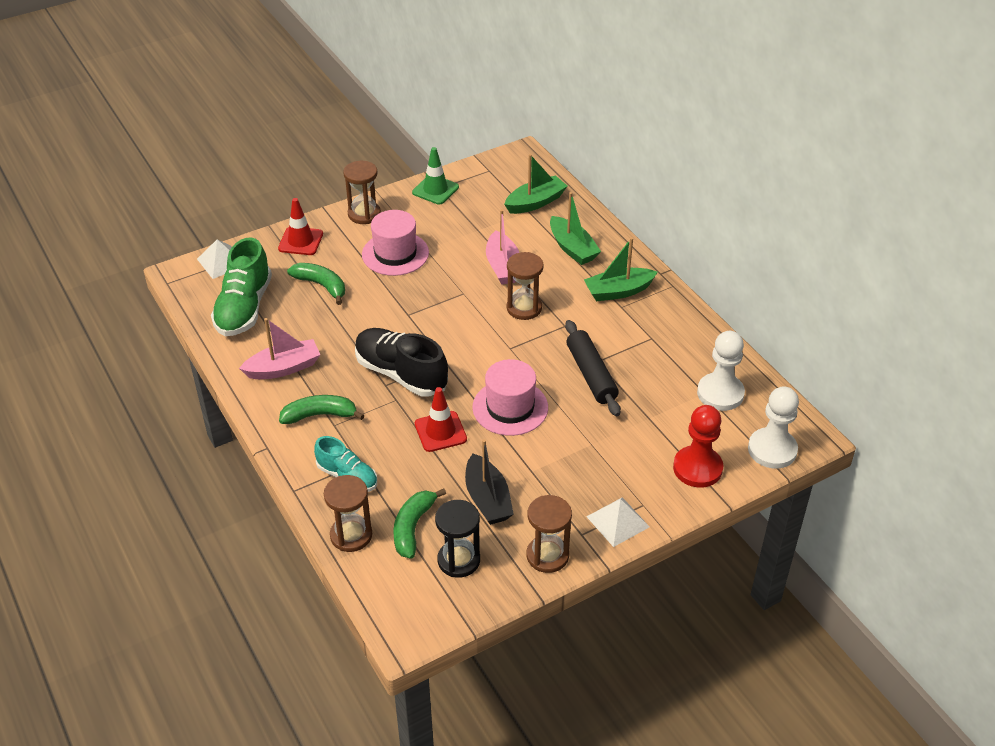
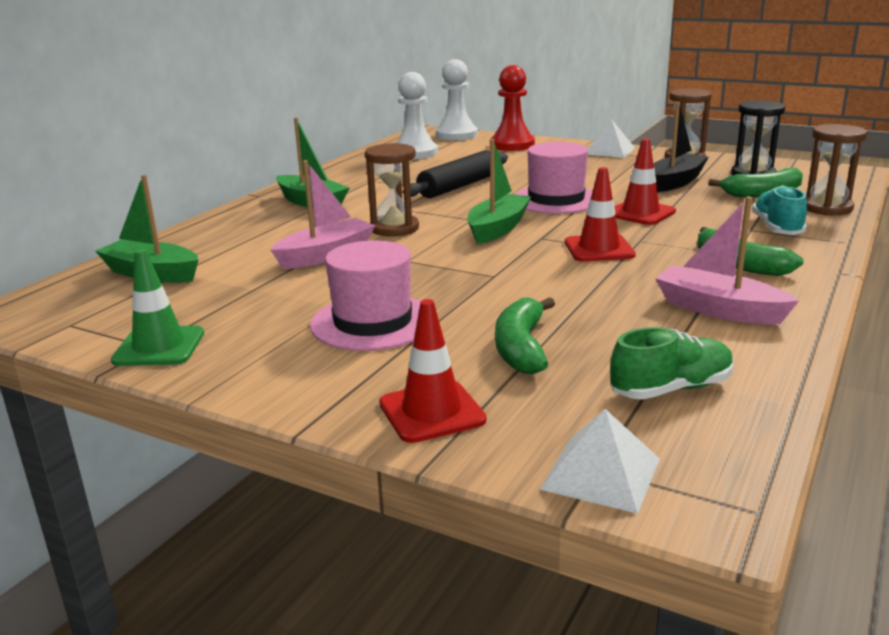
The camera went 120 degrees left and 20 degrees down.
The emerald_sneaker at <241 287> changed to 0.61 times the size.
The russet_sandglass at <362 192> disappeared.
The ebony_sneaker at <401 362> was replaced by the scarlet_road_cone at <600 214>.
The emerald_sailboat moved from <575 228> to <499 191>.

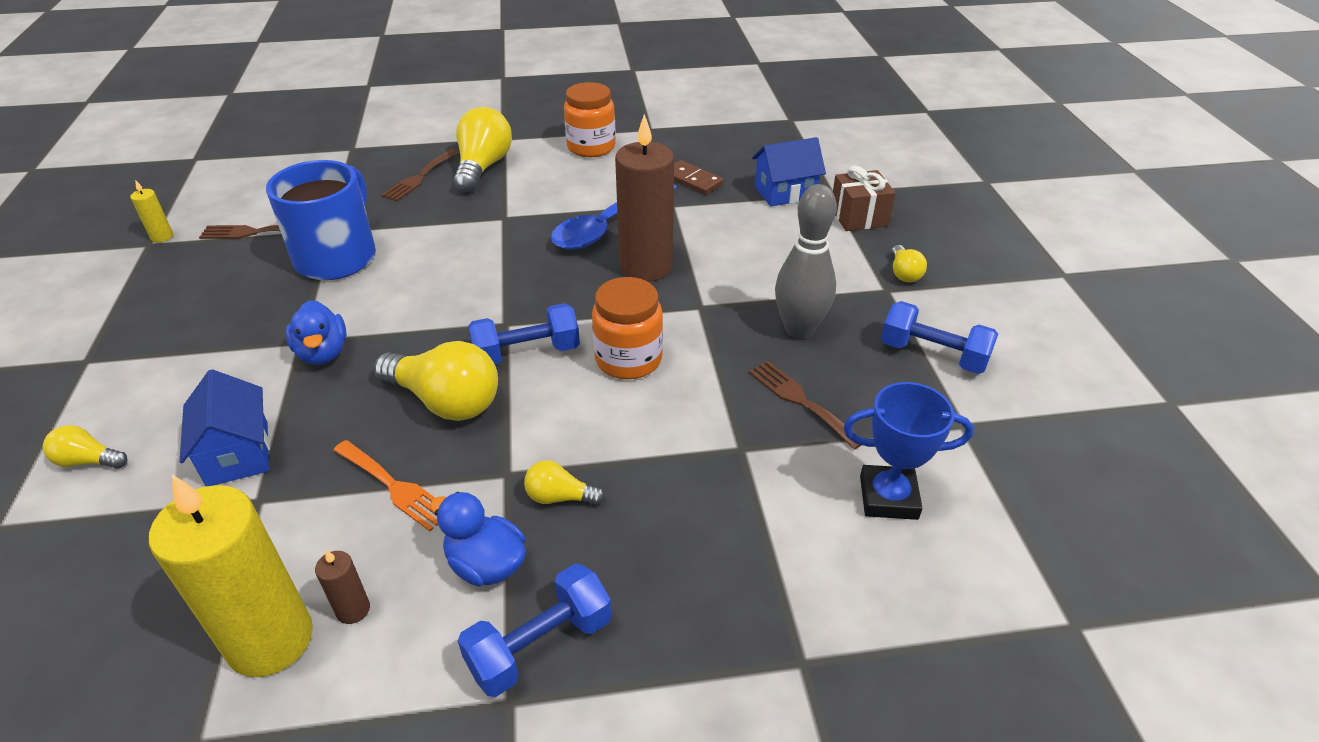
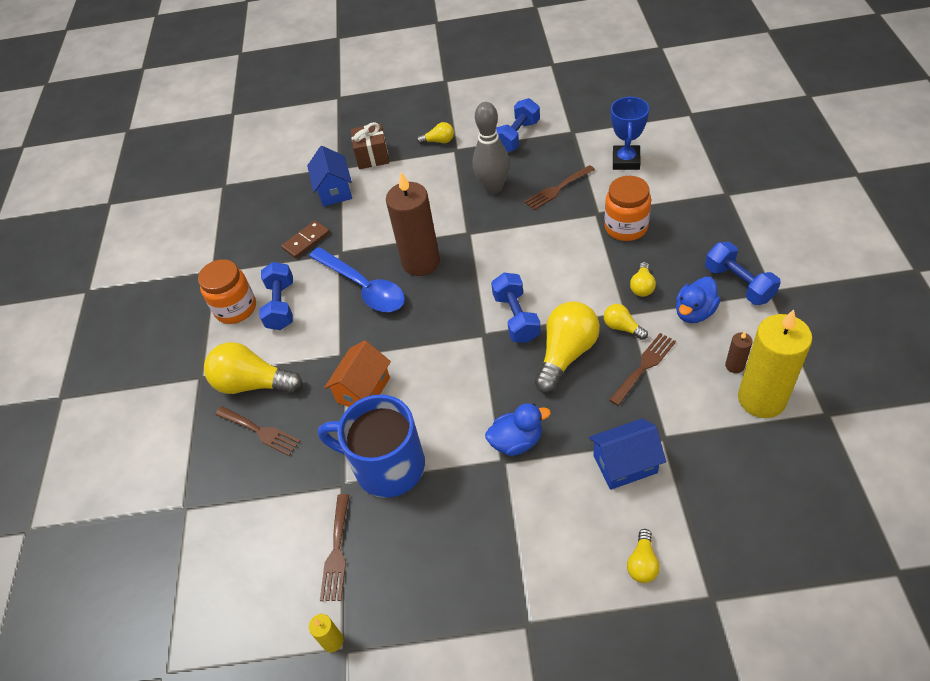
The camera went 80 degrees left and 10 degrees up.
The orange_dinner_fork at <385 485> became the russet_dinner_fork at <642 369>.
The orange_jar moved from <627 328> to <627 208>.
The cobalt_dumbbell at <276 296> appeared.
The orange_cottage at <357 373> appeared.
The golden_light_bulb at <626 322> appeared.

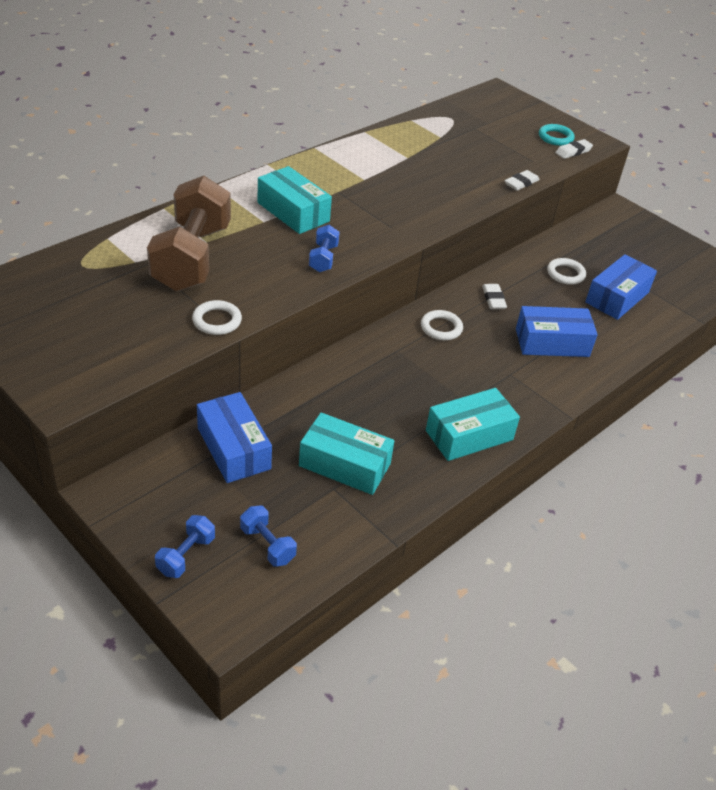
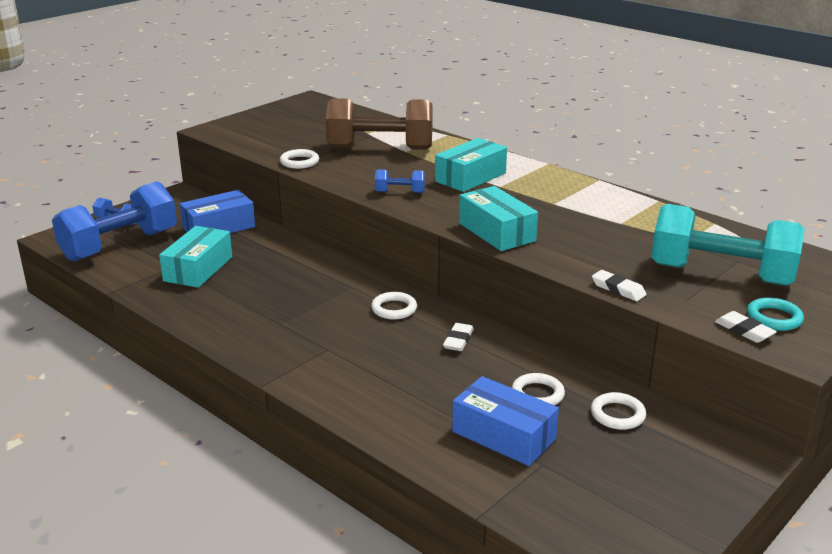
The camera went 90 degrees right and 15 degrees down.
The cobalt_dumbbell at <268 536> changed to 2.35 times the size.
The turquoise_package moved from <473 424> to <498 218>.
The white_pencil_eraser at <494 296> turned 60 degrees counterclockwise.
The cobalt_package at <557 331> disappeared.
The white_ring at <618 411> appeared.
The turquoise_dumbbell at <728 245> appeared.

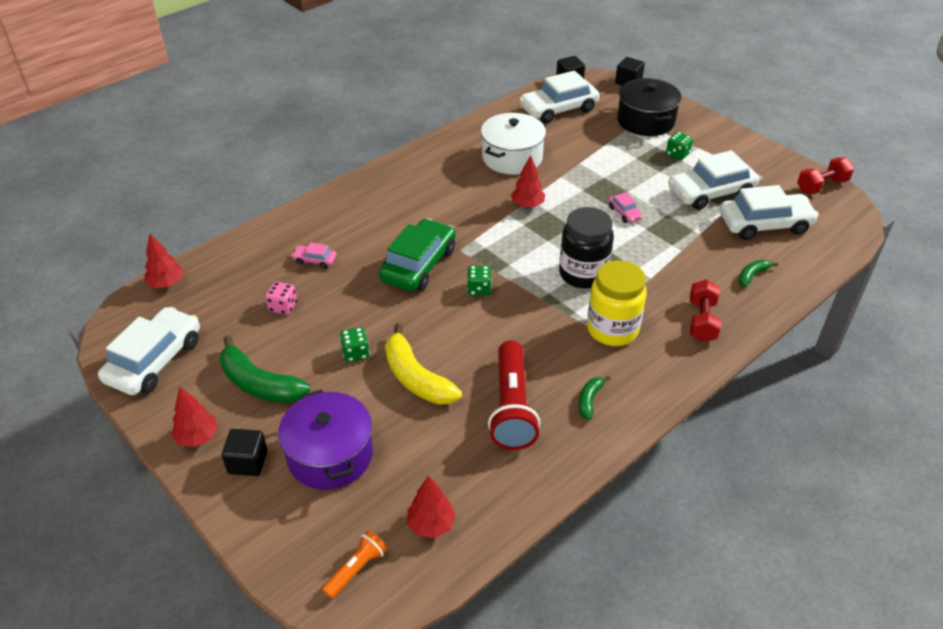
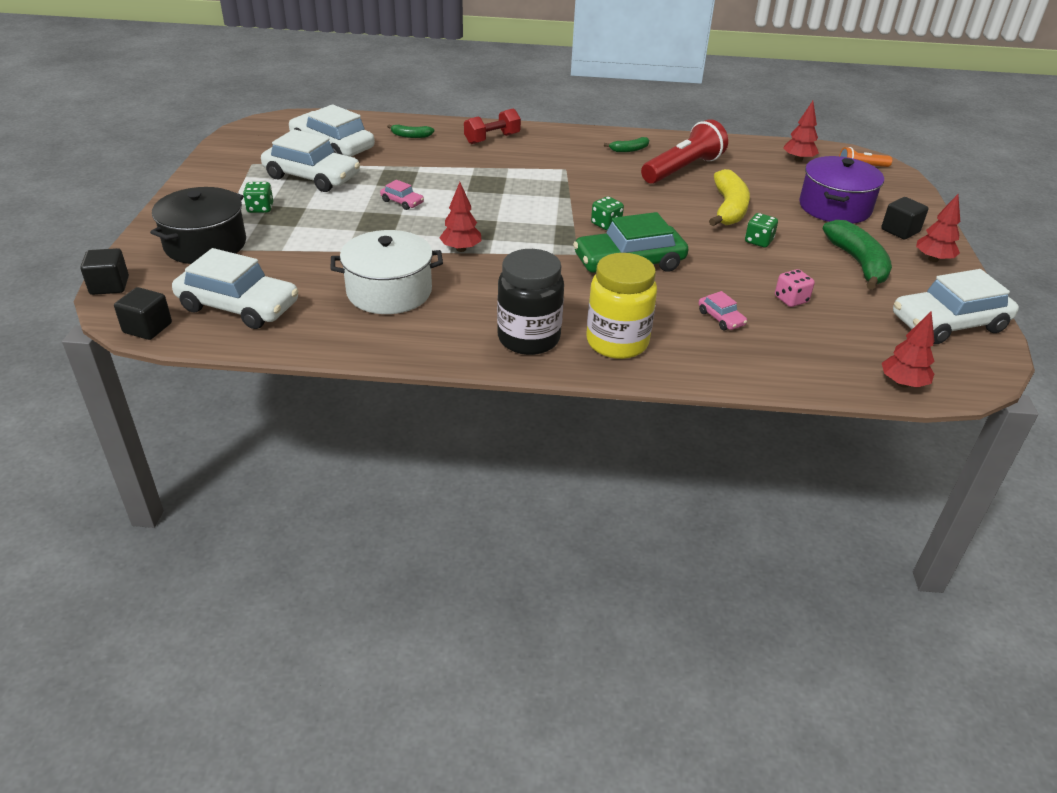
The camera went 135 degrees left and 5 degrees down.
The ebony_jar moved from <586 247> to <530 302>.
The golden_jar moved from <617 303> to <621 306>.
The rosy_toy_car at <626 207> turned 105 degrees clockwise.
The scarlet_dumbbell at <825 175> disappeared.

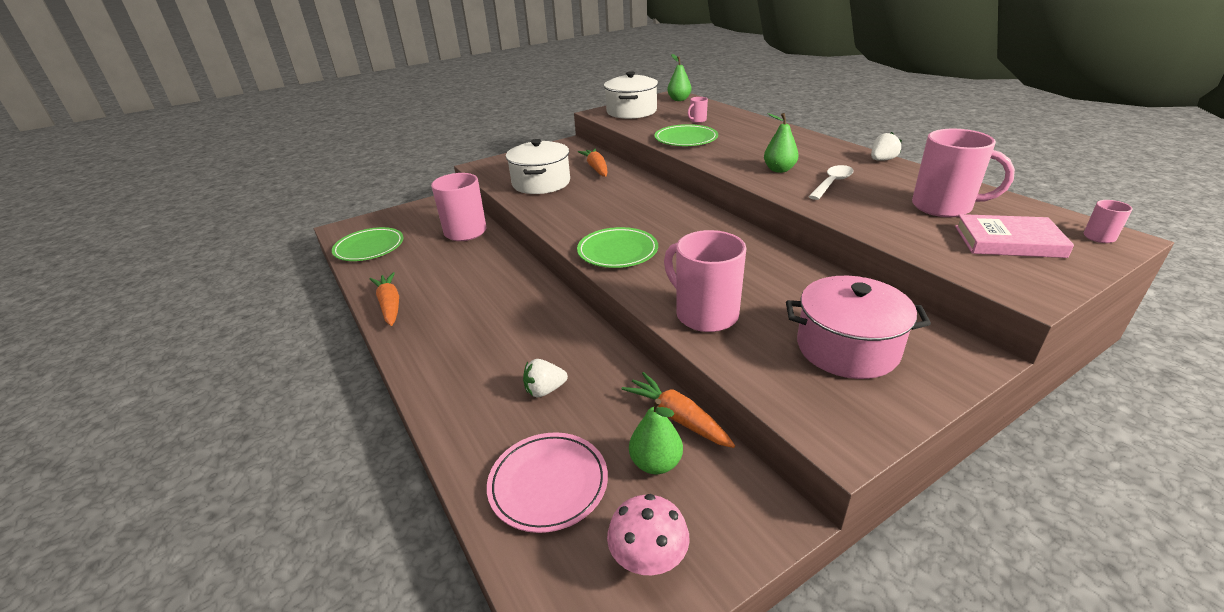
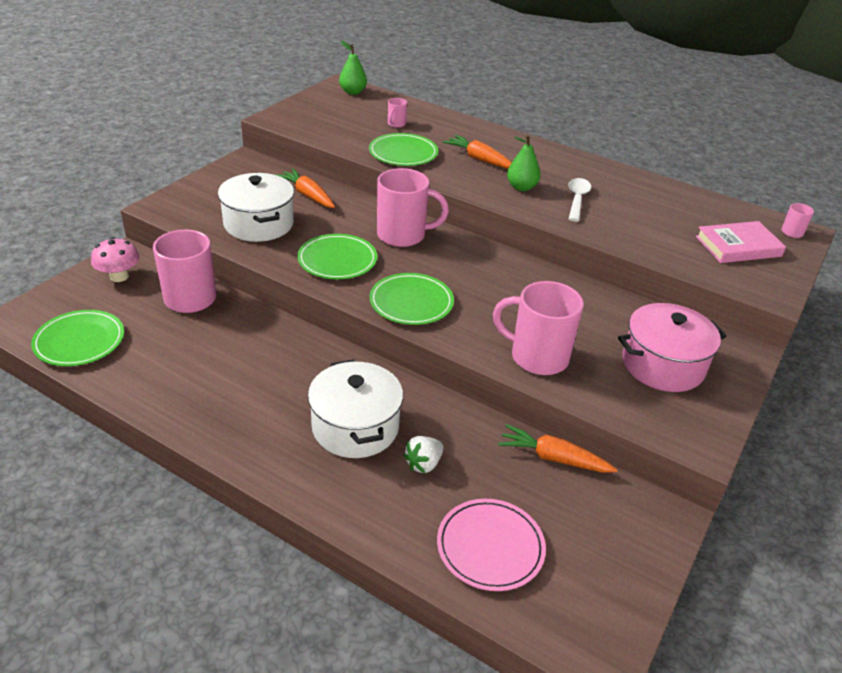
The camera went 30 degrees left and 5 degrees up.
The orange_carrot moved from <384 299> to <477 152>.
The white_pot moved from <631 95> to <355 408>.
The rosy_toadstool moved from <648 534> to <115 259>.
The emerald_pear at <656 436> disappeared.
The white_strawberry at <886 146> disappeared.
The rosy_mug moved from <963 173> to <413 207>.
The emerald_plate at <337 256> appeared.

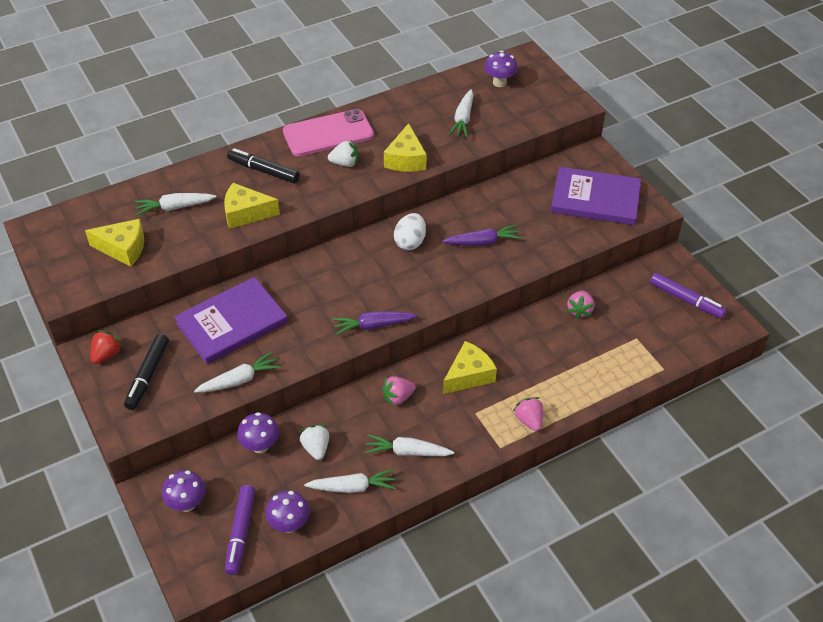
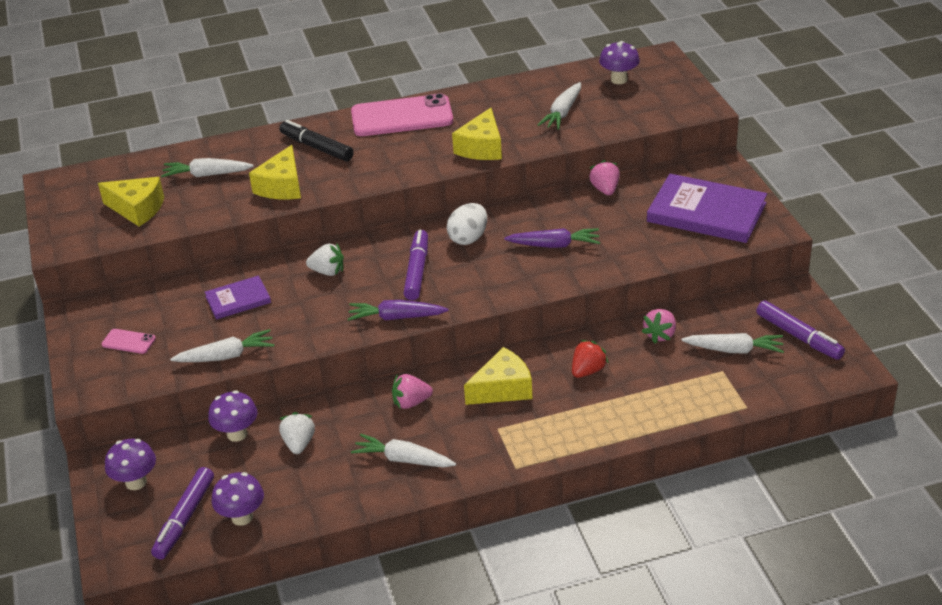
The camera went 15 degrees right and 10 degrees down.
The scarlet_strawberry moved from <107 347> to <590 359>.
The ebony_marker at <146 372> was replaced by the rosy_phone at <129 341>.
The violet_hardback at <231 320> changed to 0.53 times the size.
The golden_piece_of_cheese at <252 206> turned 90 degrees counterclockwise.
The white_carrot moved from <350 481> to <733 343>.
The white_strawberry moved from <343 153> to <325 260>.
The rosy_strawberry moved from <528 414> to <604 177>.
The violet_marker at <415 265> appeared.

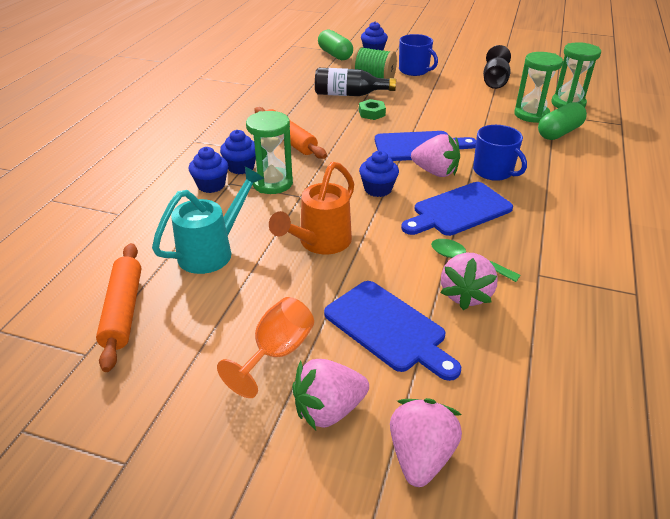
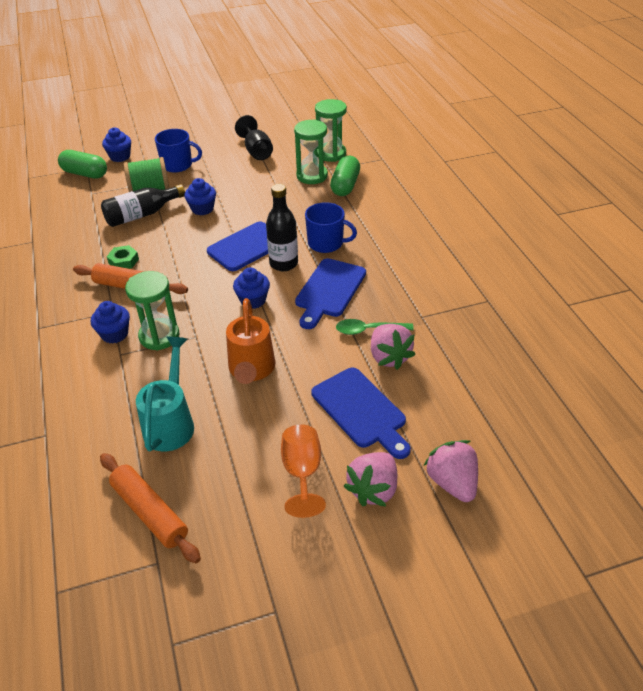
The camera went 35 degrees left and 5 degrees up.
The cobalt_cupcake moved from <208 170> to <200 196>.
The cobalt_cutting_board at <392 331> turned 45 degrees clockwise.
The emerald_hexagon_nut moved from <372 109> to <123 257>.
The rosy_strawberry at <435 155> was replaced by the ebony_bottle at <282 227>.

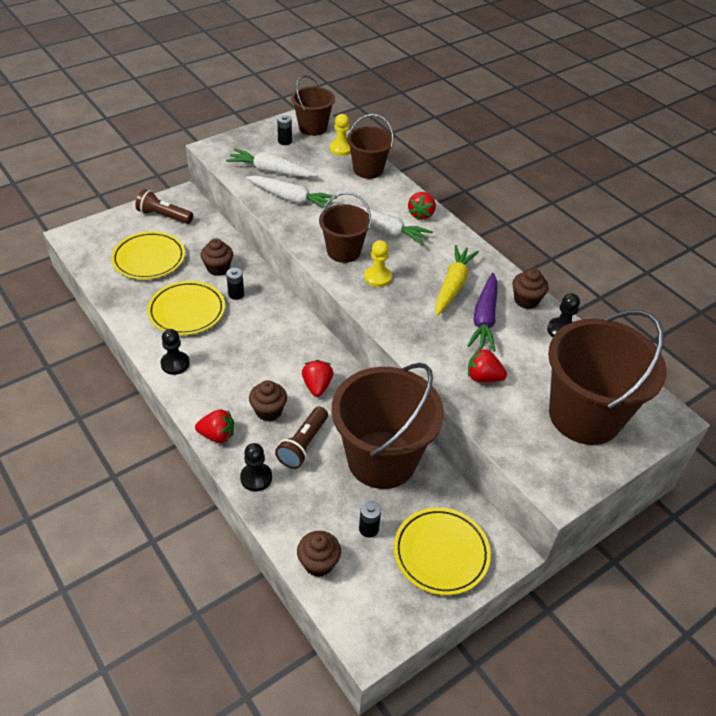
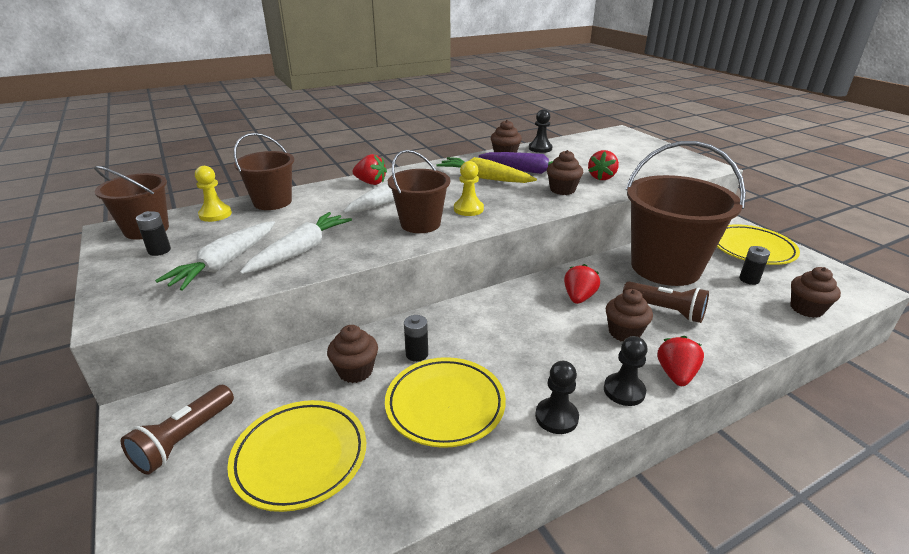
The camera went 80 degrees left and 15 degrees down.
The ebony_pawn moved from <256 467> to <626 371>.
The scarlet_strawberry at <317 378> turned 105 degrees clockwise.
The russet_bucket at <607 377> disappeared.
The russet_cupcake at <565 172> appeared.

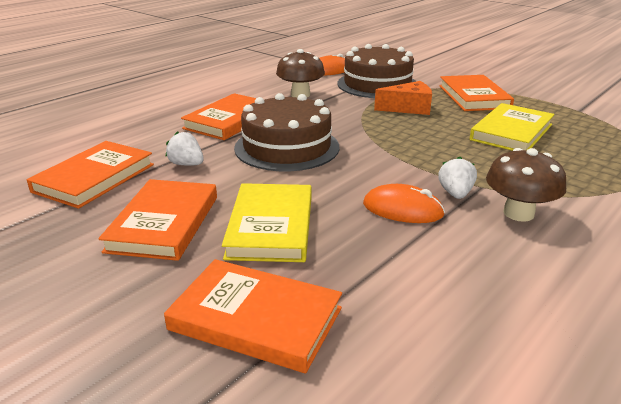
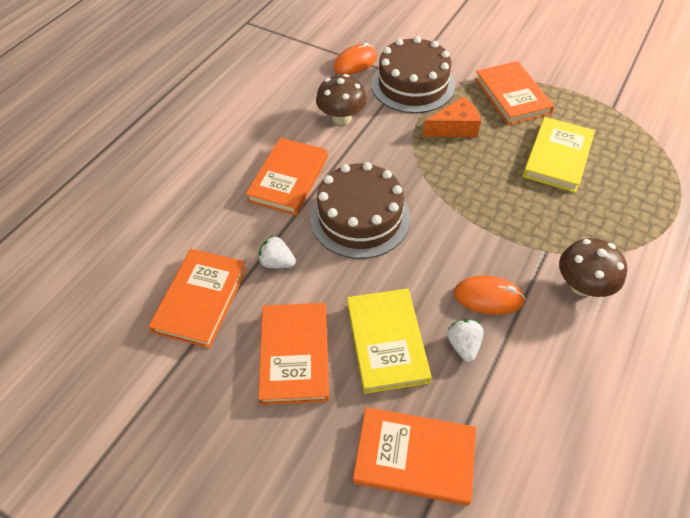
The camera went 10 degrees left and 25 degrees up.
The white_strawberry moved from <457 178> to <465 340>.

